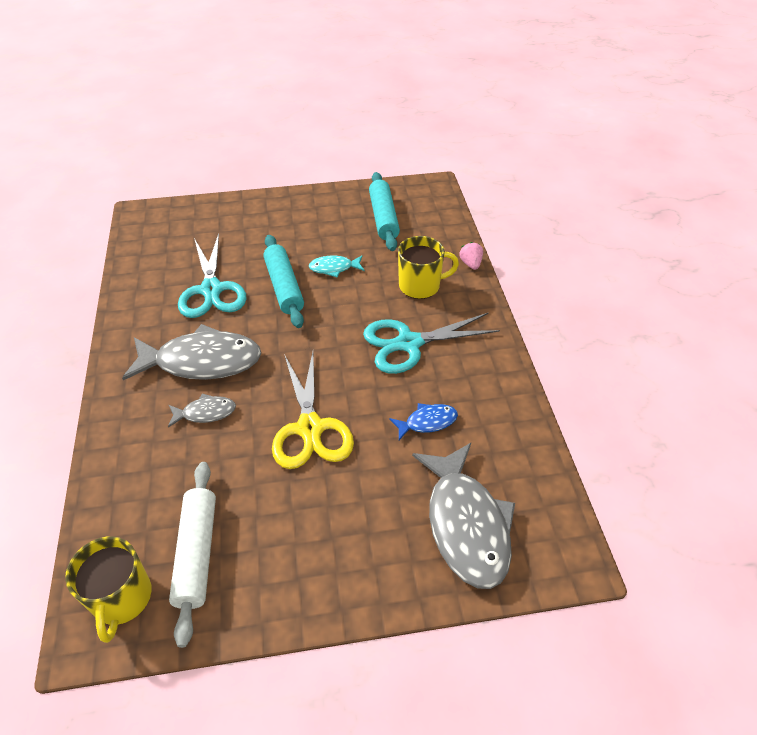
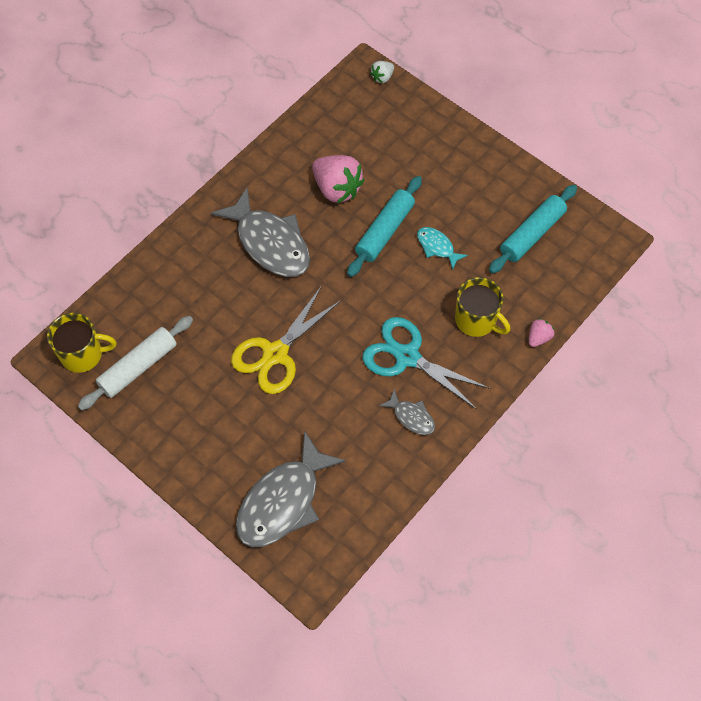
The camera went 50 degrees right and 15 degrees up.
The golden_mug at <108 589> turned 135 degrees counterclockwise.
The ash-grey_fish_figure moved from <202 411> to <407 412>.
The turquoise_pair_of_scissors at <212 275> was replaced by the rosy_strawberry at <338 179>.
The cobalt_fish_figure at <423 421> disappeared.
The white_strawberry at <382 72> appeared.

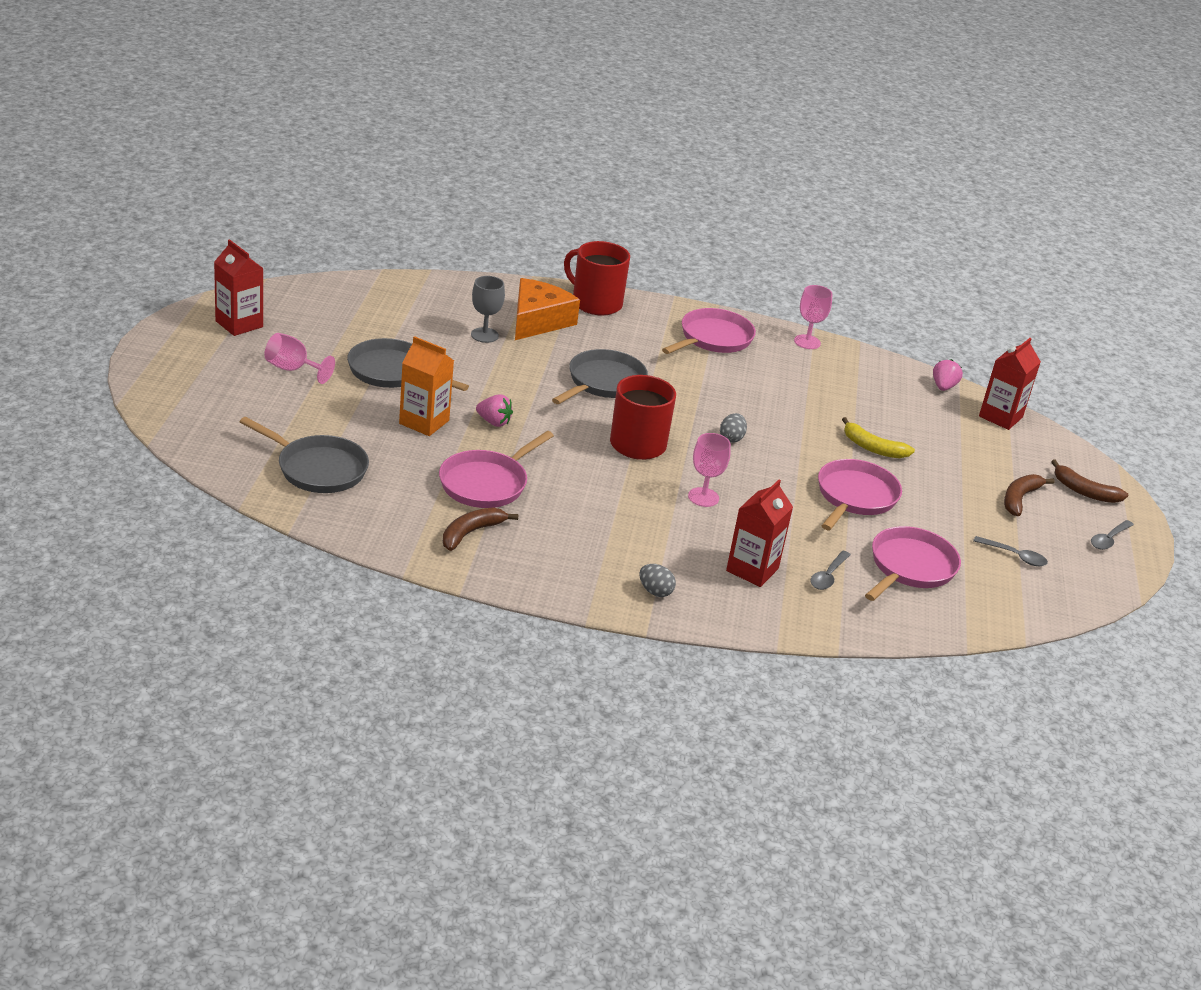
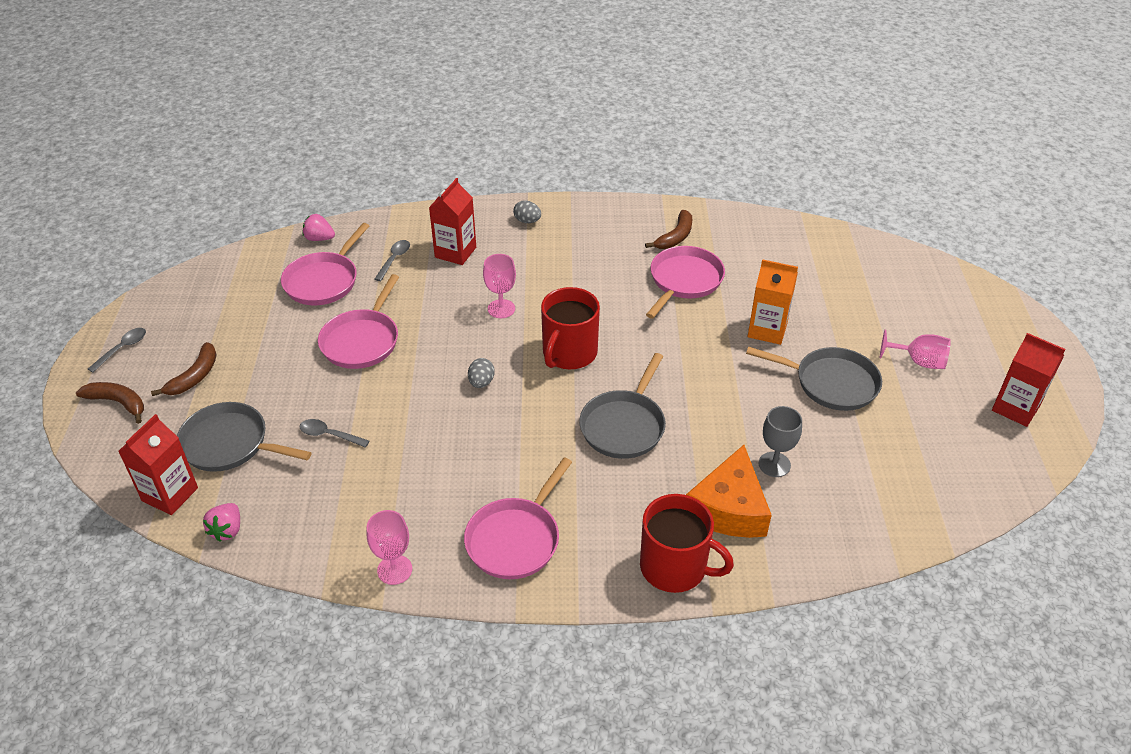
The camera went 175 degrees right and 10 degrees up.
The ash-grey_pan moved from <304 455> to <244 437>.
The rosy_strawberry moved from <494 410> to <318 227>.
The golden_toy_banana at <878 438> disappeared.
The ash-grey_spoon moved from <1010 551> to <334 433>.

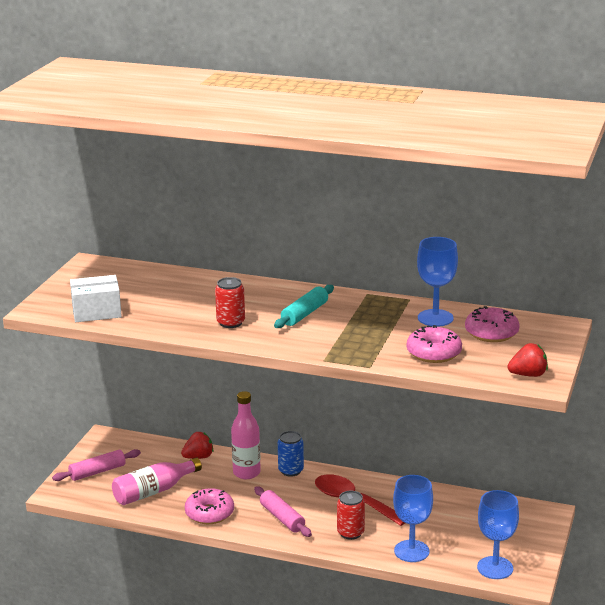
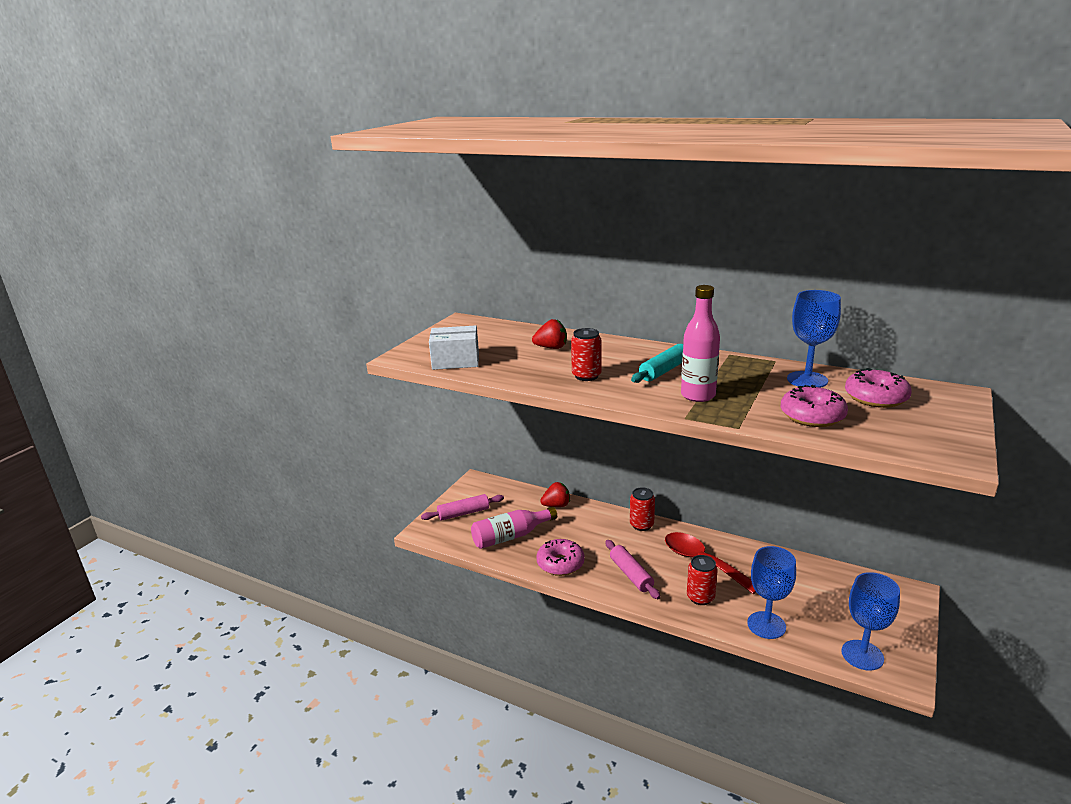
The camera went 10 degrees right and 0 degrees up.
The rosy_bottle moved from <246 435> to <700 343>.
The cobalt_tin at <291 454> became the scarlet_tin at <642 509>.
The scarlet_strawberry moved from <527 360> to <549 334>.

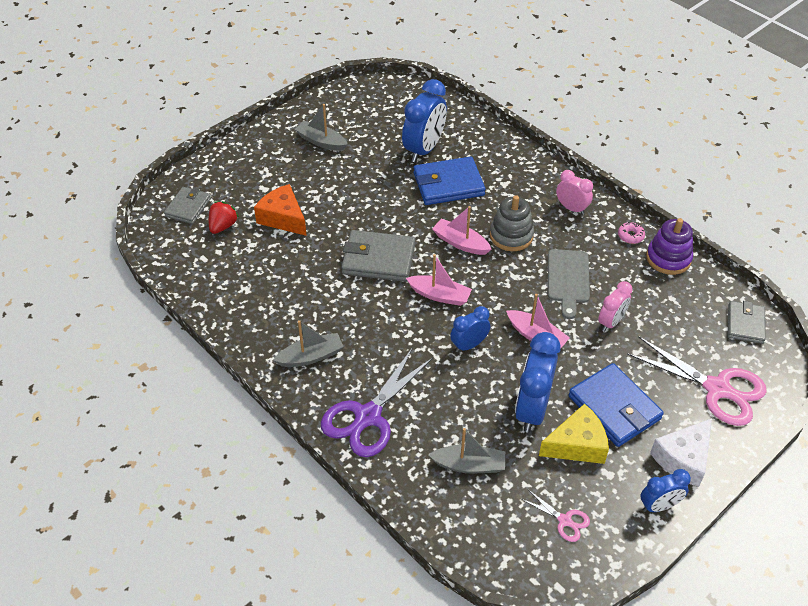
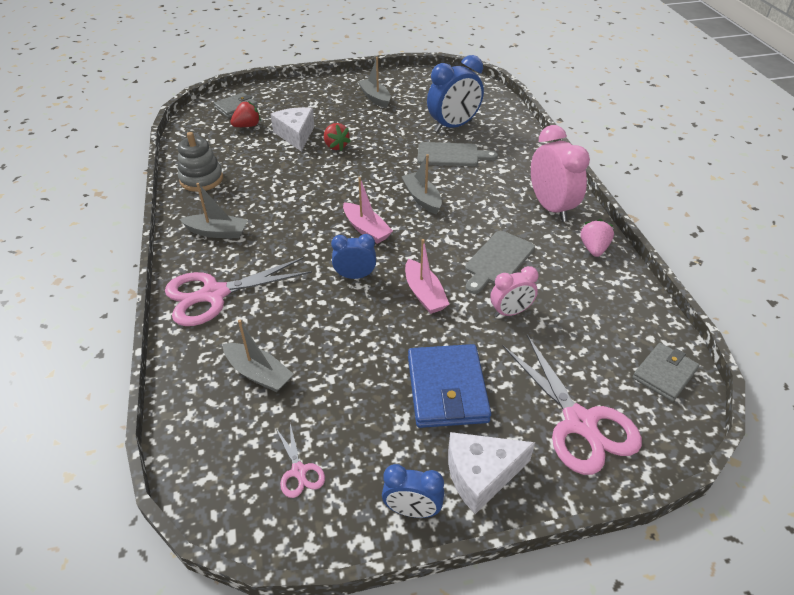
The camera went 30 degrees right and 5 degrees down.
The orange_piece_of_cheese at <280 210> became the white_piece_of_cheese at <292 129>.
The violet_pair_of_scissors at <377 402> became the rosy_pair_of_scissors at <238 291>.
The ash-grey_wallet at <378 256> disappeared.
The cobalt_wallet at <449 180> was replaced by the ash-grey_cutting_board at <457 154>.
The rosy_sailboat at <461 230> became the ash-grey_sailboat at <421 184>.
The ash-grey_ring_stacker moved from <512 223> to <200 162>.
The cobalt_clock at <537 382> disappeared.
The golden_piece_of_cheese at <574 434> disappeared.
The rosy_clock at <574 192> changed to 1.74 times the size.
The rosy_doughnut at <631 233> was replaced by the rosy_strawberry at <597 238>.
The violet_ring_stacker at <669 246> disappeared.
The scarlet_strawberry at <337 137> appeared.

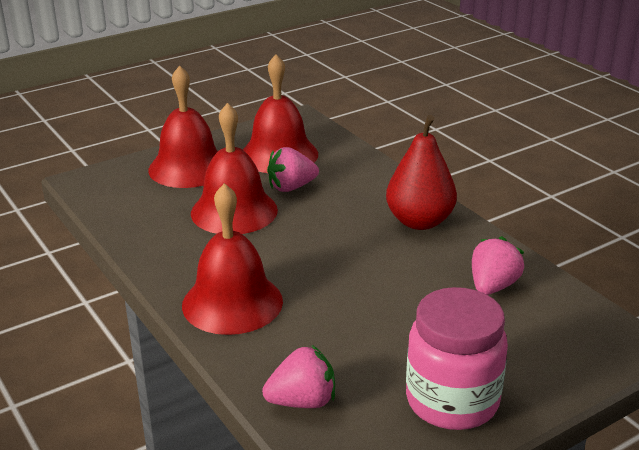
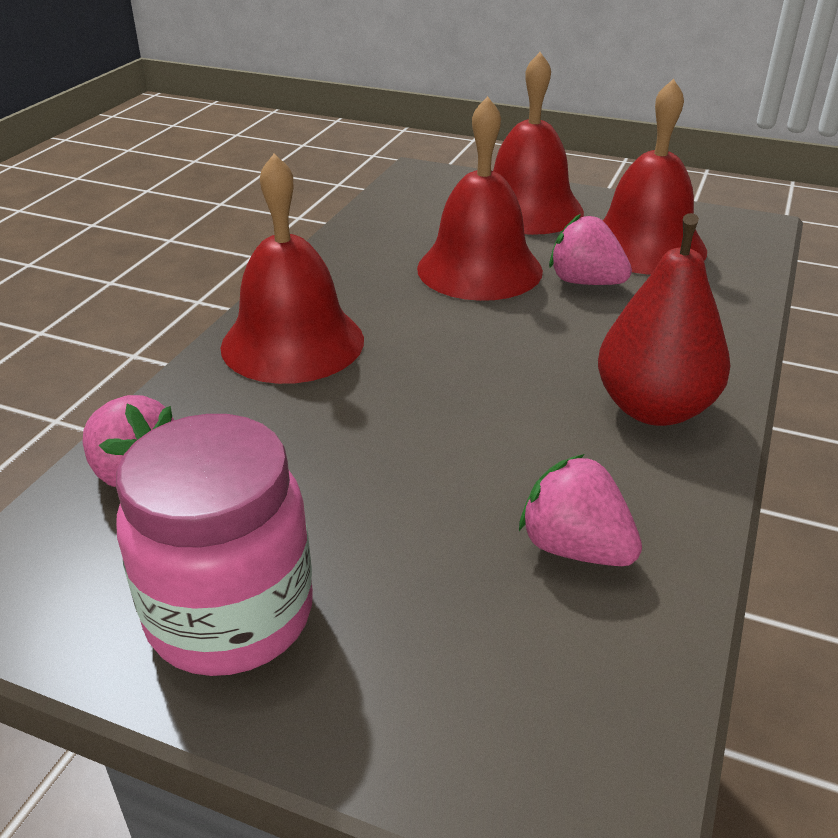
The camera went 55 degrees right and 5 degrees up.
The rosy_strawberry at <498 265> turned 135 degrees counterclockwise.

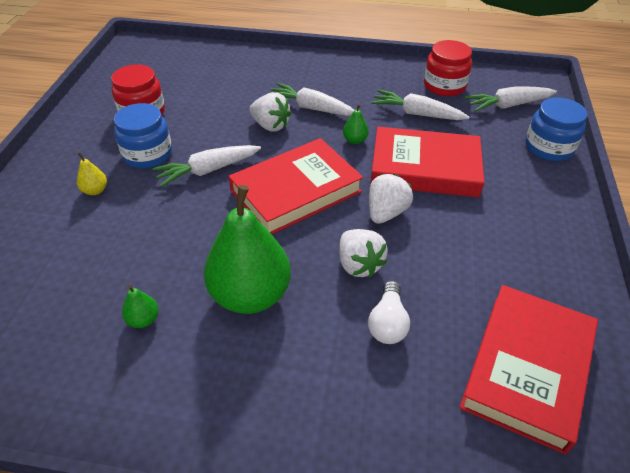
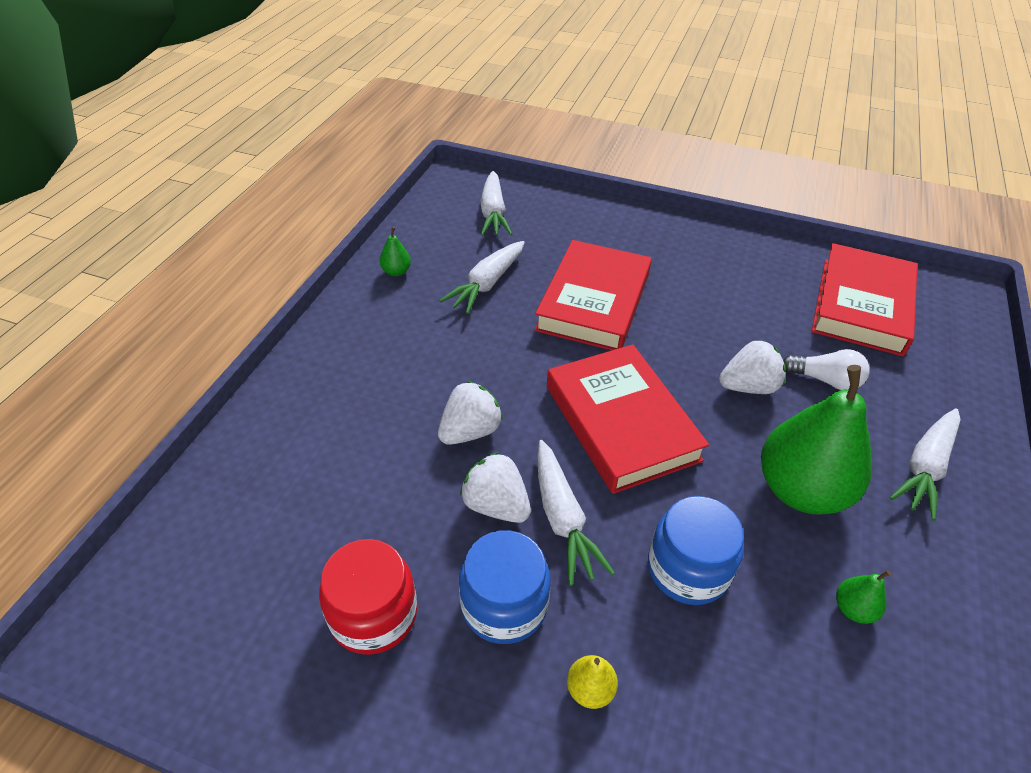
The camera went 80 degrees left and 0 degrees up.
The white_carrot moved from <312 99> to <925 464>.
The emerald_pear moved from <356 124> to <395 251>.
The white_strawberry moved from <391 199> to <495 487>.
The scarlet_jar at <448 68> disappeared.
The scarlet_hardback at <528 370> turned 75 degrees clockwise.
The cobalt_jar moved from <556 129> to <696 550>.

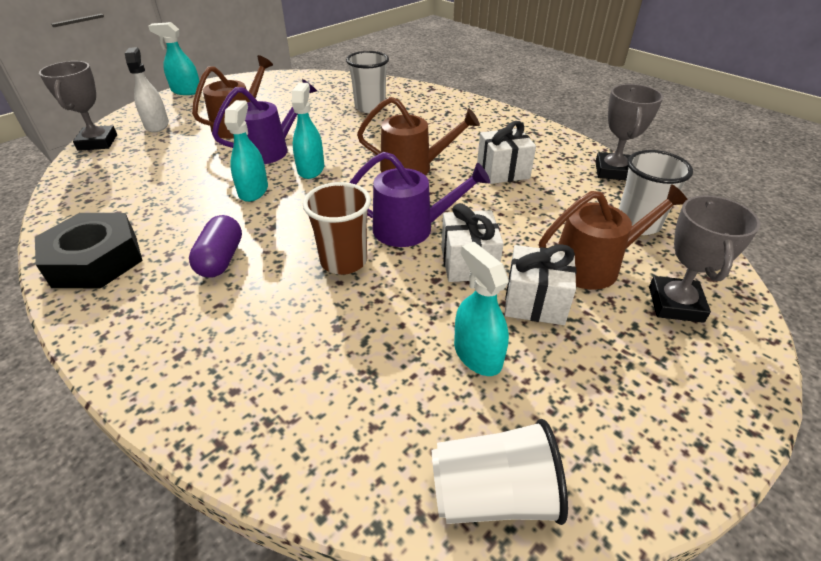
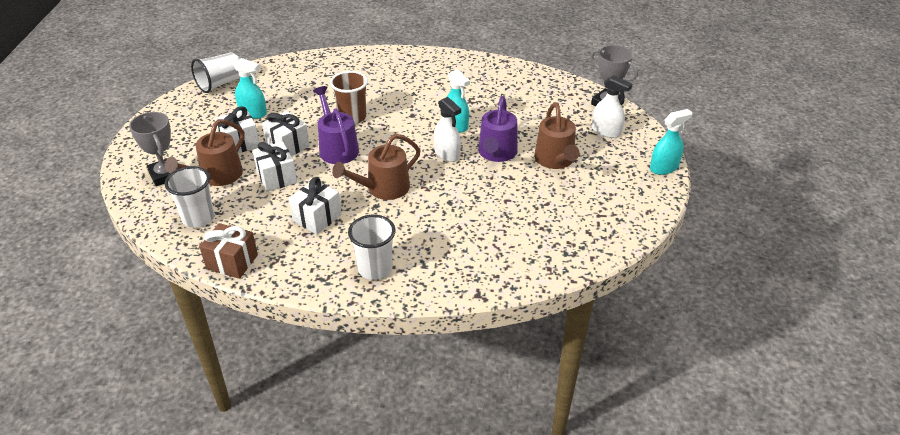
The camera went 140 degrees right and 0 degrees up.
The ebony_hexagon_nut at <89 250> disappeared.
The violet_capsule at <215 246> disappeared.
The turquoise_sprayer at <308 131> became the white_sprayer at <447 129>.
The white_tumbler moved from <367 82> to <372 247>.
The violet_sprinkling_can at <419 199> turned 105 degrees clockwise.
The ash-grey_prize_cup at <629 132> was replaced by the russet_gift at <228 251>.
The white_gift at <274 167> appeared.

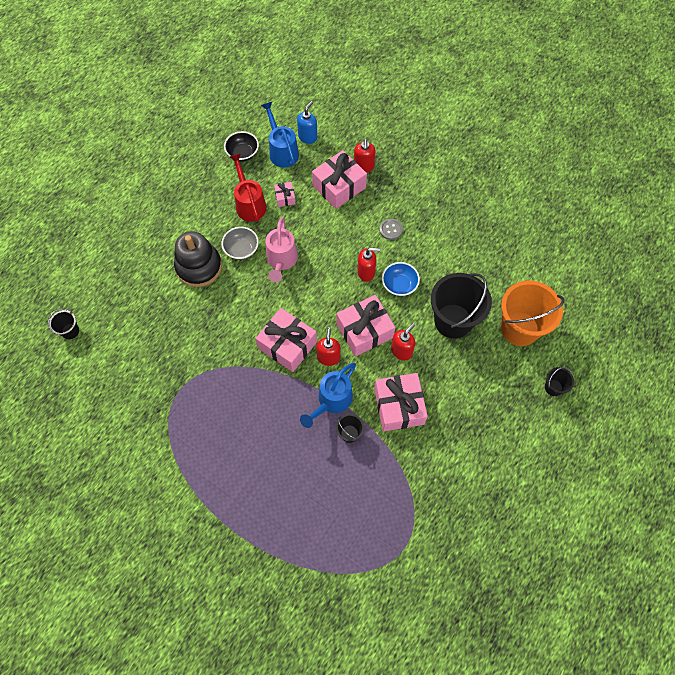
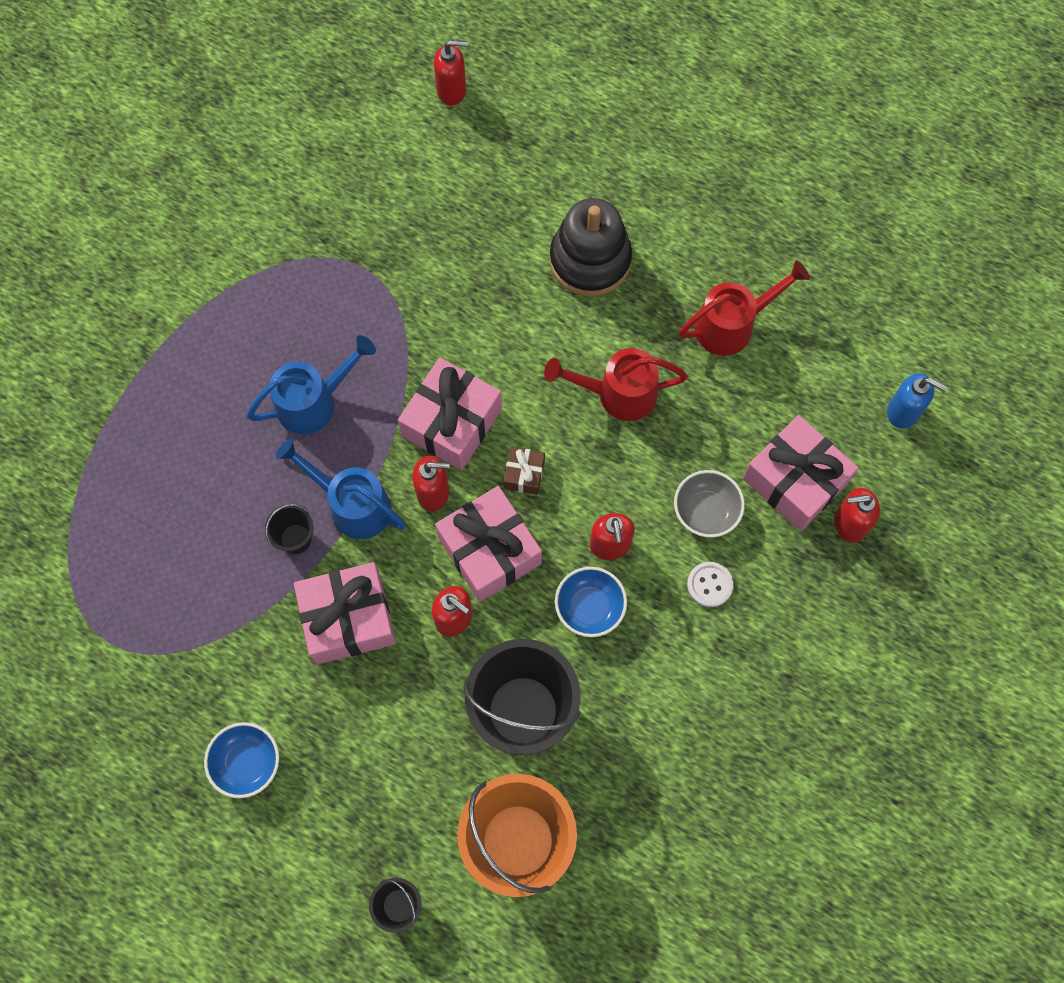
The camera went 85 degrees right and 5 degrees up.
The ebony_bucket at <63 324> was replaced by the scarlet_soap_pump at <451 73>.
The ash-grey_deep_dish moved from <240 243> to <709 504>.
The ebony_deep_dish at <241 146> disappeared.
The cobalt_sprinkling_can moved from <280 135> to <311 385>.
The rosy_sprinkling_can at <282 249> became the scarlet_sprinkling_can at <616 384>.
The rosy_gift at <285 194> disappeared.
The ash-grey_button at <391 229> became the white_button at <710 584>.
The cobalt_deep_dish at <241 760> appeared.
The russet_gift at <524 470> appeared.

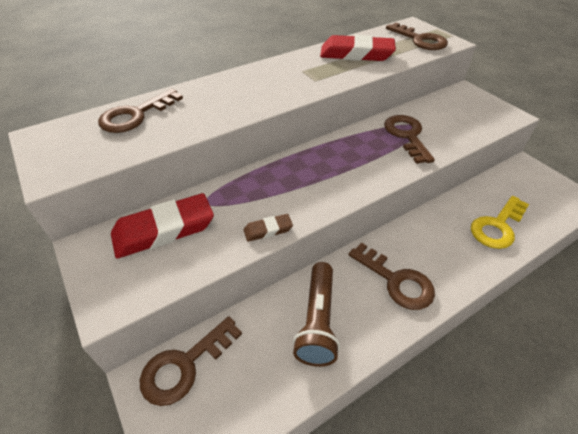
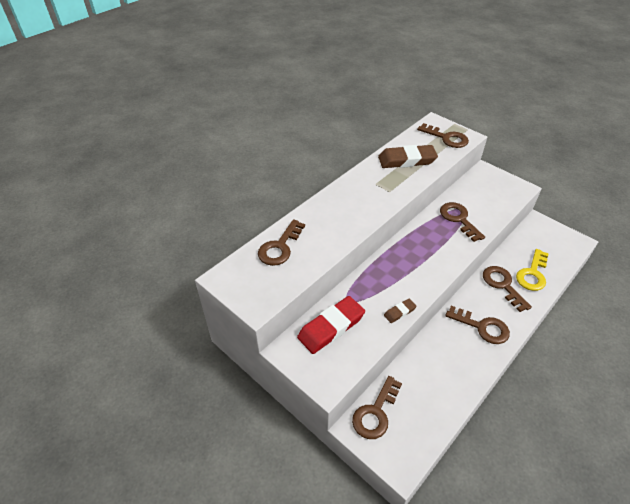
The camera went 15 degrees left and 0 degrees up.
The russet_pocket_torch at <316 314> disappeared.
The scarlet_pencil_eraser at <358 48> became the russet_pencil_eraser at <408 156>.
The russet_key at <507 289> appeared.

